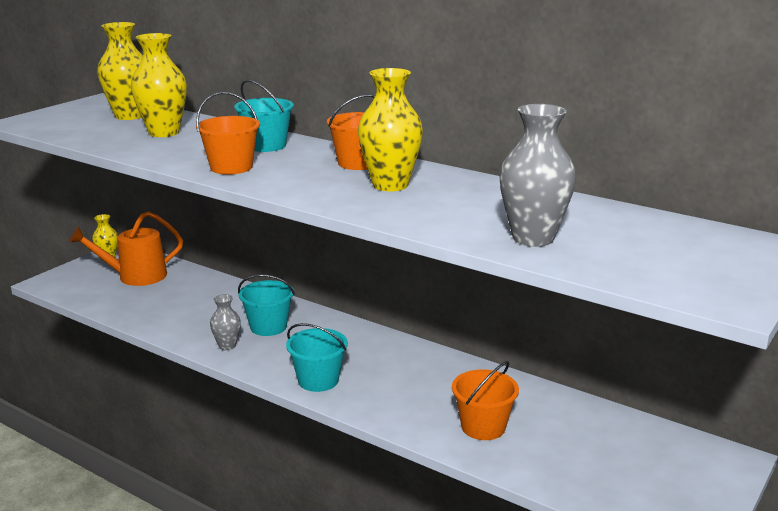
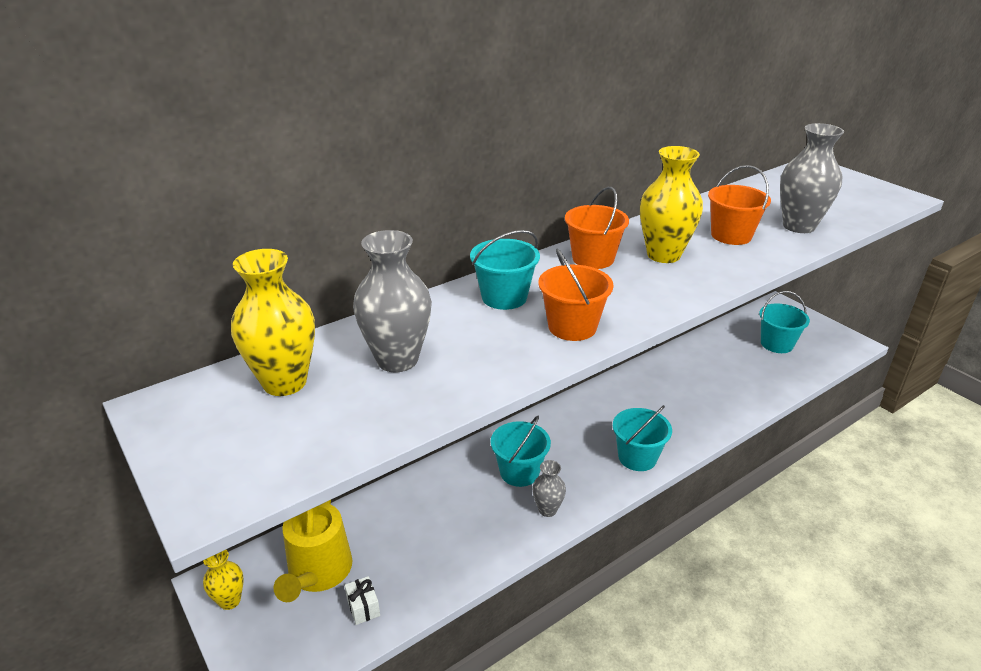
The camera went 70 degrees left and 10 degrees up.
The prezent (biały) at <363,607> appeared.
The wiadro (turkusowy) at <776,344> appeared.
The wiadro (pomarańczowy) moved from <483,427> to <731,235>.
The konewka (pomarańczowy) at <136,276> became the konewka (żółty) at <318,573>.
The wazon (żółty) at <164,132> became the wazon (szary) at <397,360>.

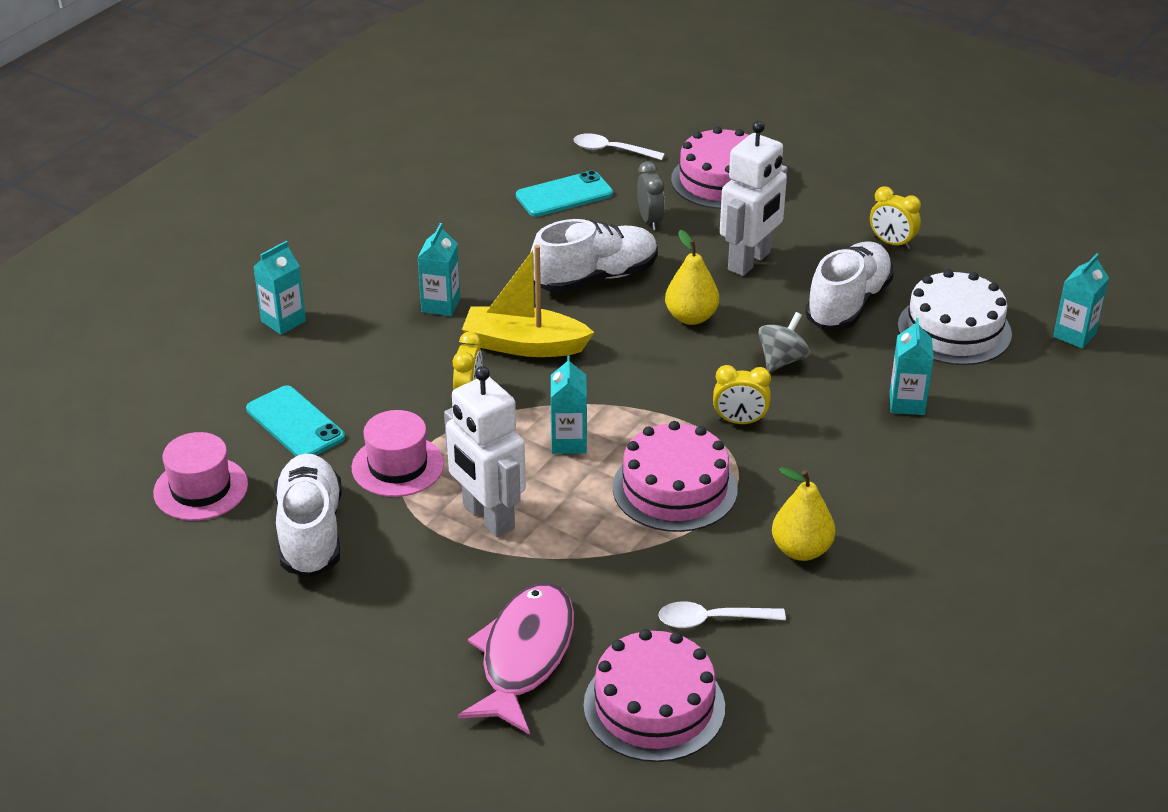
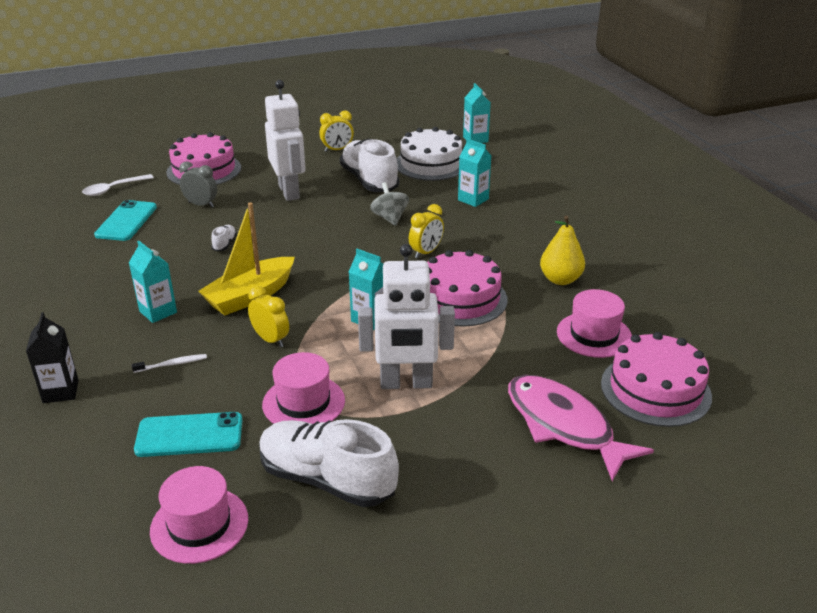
The camera went 55 degrees left and 5 degrees down.
The gruszka (żółty) at <691,317> disappeared.
The szczoteczka do zębów (biały) at <172,364> appeared.
The łyżka (biały) at <712,620> was replaced by the kapelusz (różowy) at <594,335>.
The karton mleka (turkusowy) at <283,321> became the karton mleka (czarny) at <60,391>.
The but (biały) at <595,278> changed to 0.40 times the size.

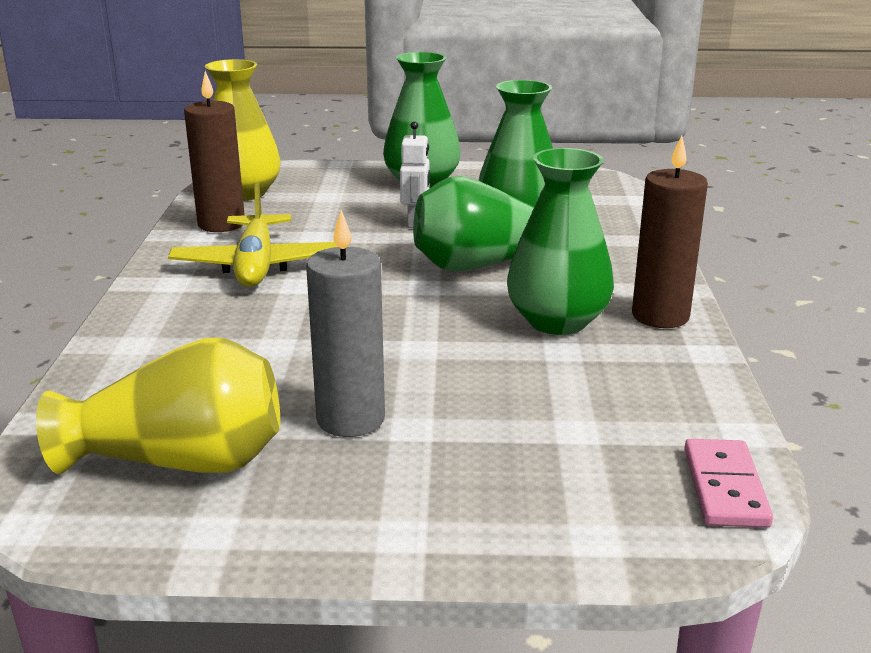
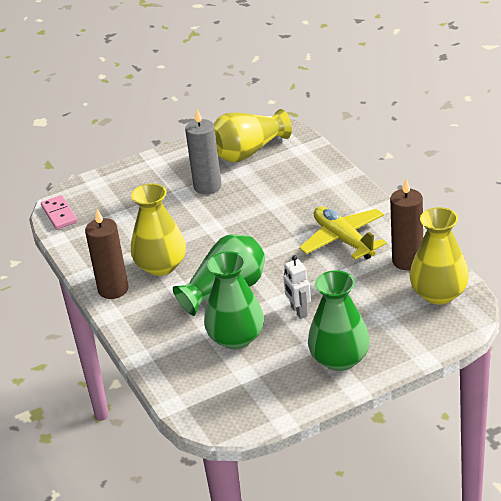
The camera went 155 degrees right and 10 degrees up.
The wazon (zielony) at <557,321> became the wazon (żółty) at <161,266>.

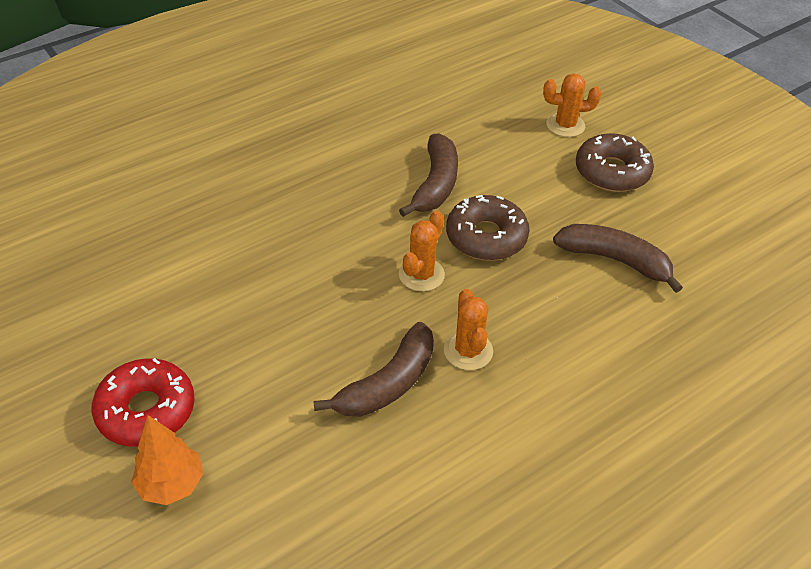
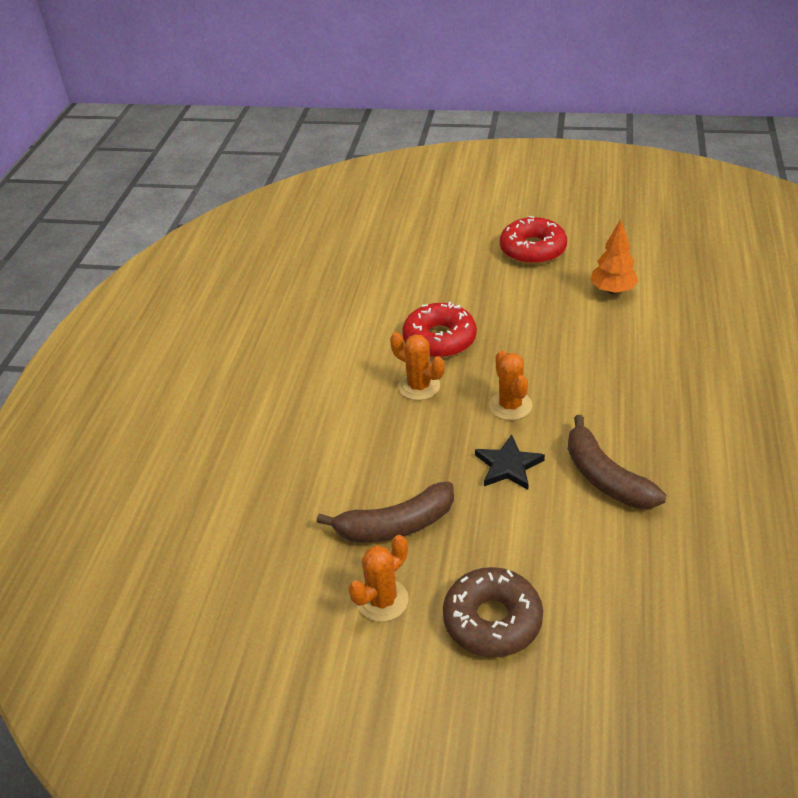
The camera went 140 degrees right and 5 degrees down.
The drzewko (pomarańczowy) moved from <171,484> to <612,290>.
The kaktus (pomarańczowy) moved from <565,125> to <382,600>.
The banan (brązowy) at <388,383> was replaced by the donut (czerwony) at <439,339>.
The donut (brązowy) at <486,237> was replaced by the gwiazda (czarny) at <508,466>.

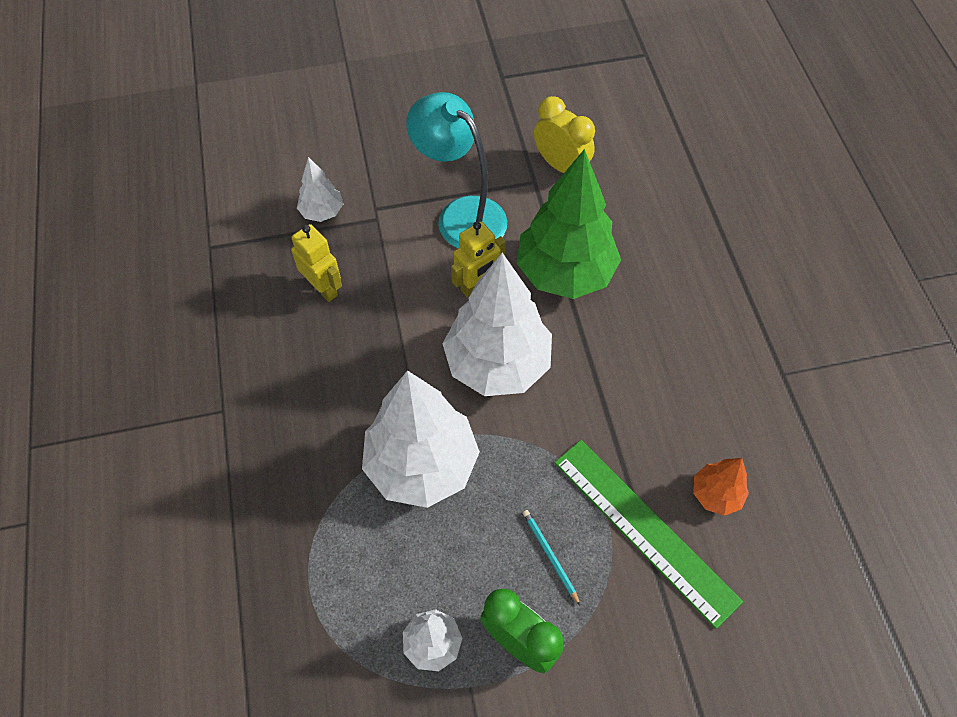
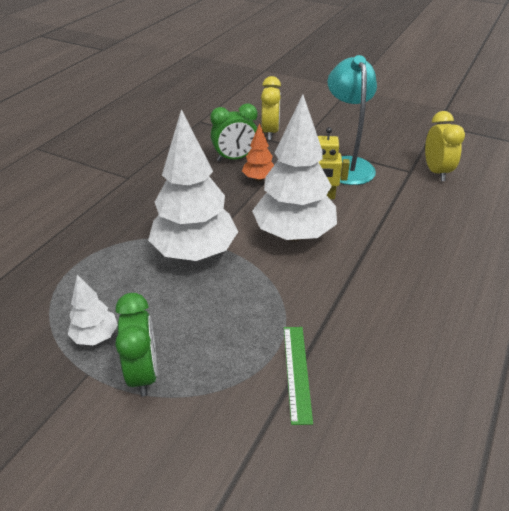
The camera went 40 degrees right and 20 degrees down.
The drzewko (zielony) at <565,273> disappeared.
The ołówek (turkusowy) at <550,555> disappeared.
The drzewko (pomarańczowy) moved from <716,494> to <259,179>.
The robot (żółty) at <323,288> was replaced by the budzik (zielony) at <235,158>.
The drzewko (biały) at <322,212> was replaced by the budzik (żółty) at <270,132>.
The linijka (zielony) at <644,530> changed to 0.57 times the size.

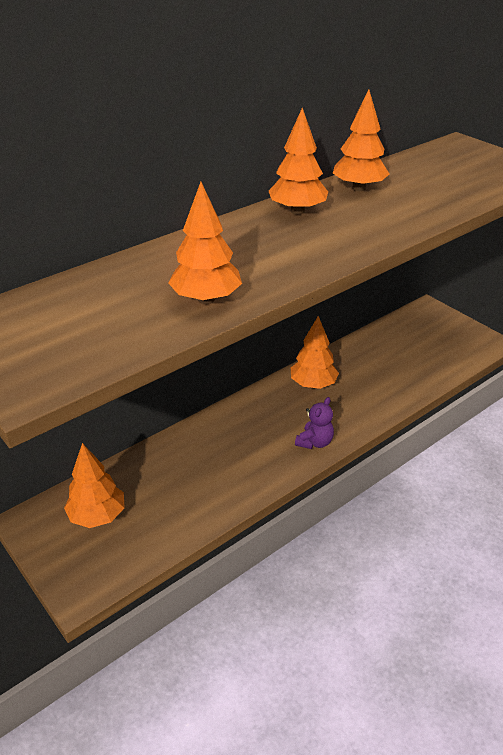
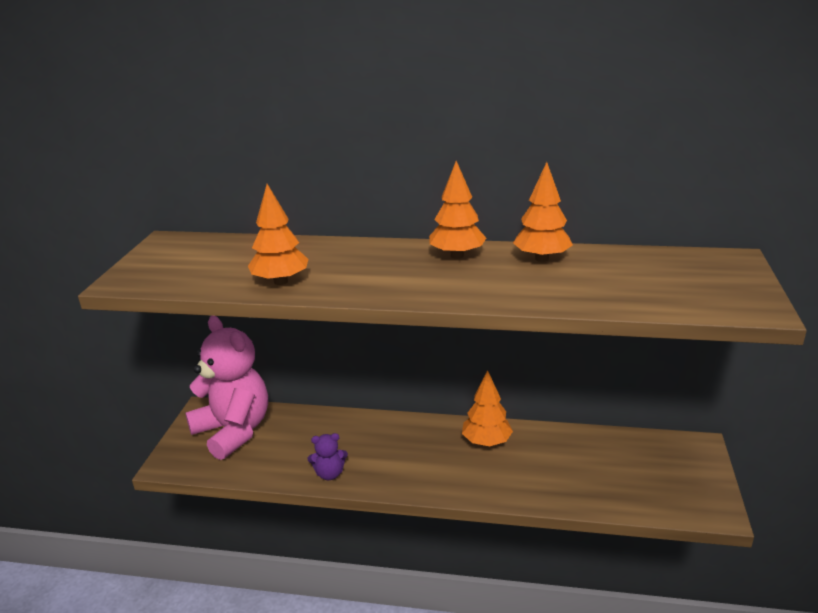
The camera went 50 degrees right and 10 degrees down.
The miś (fioletowy) moved from <315,442> to <329,474>.
The drzewko (pomarańczowy) at <97,516> was replaced by the miś (różowy) at <233,431>.

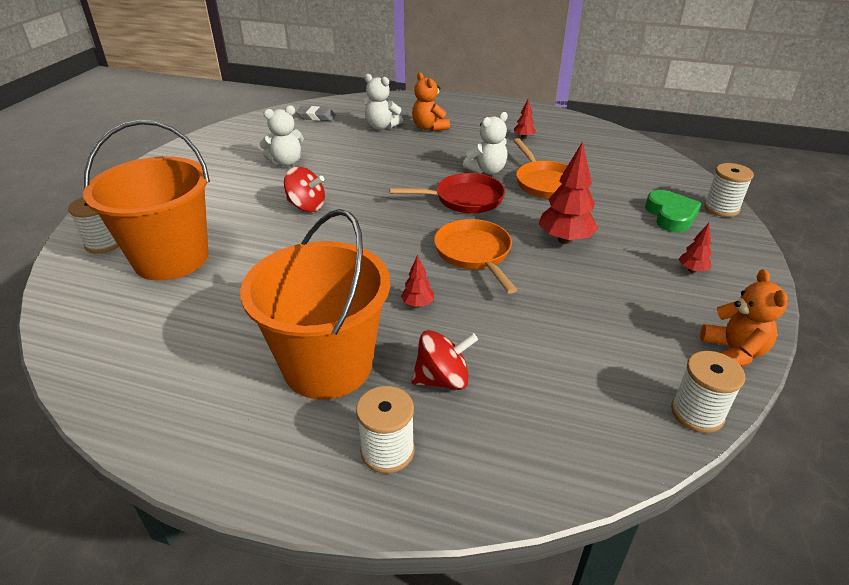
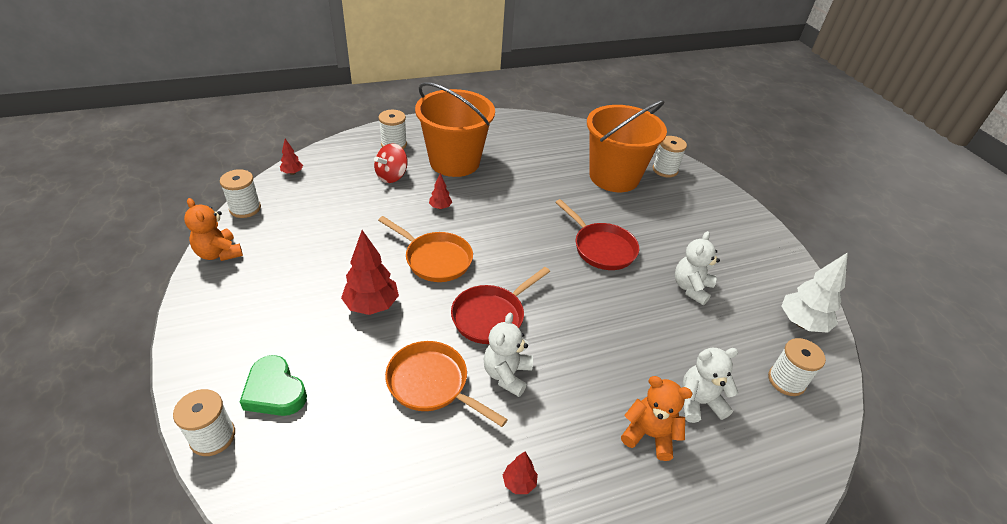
The camera went 140 degrees right and 5 degrees up.
The drzewko (biały) at <802,323> appeared.
The drzewko (czerwony) moved from <692,270> to <292,173>.
The bączek (czerwony) at <306,206> was replaced by the patelnia (czerwony) at <601,248>.
The gumka do mazania (szary) at <316,117> was replaced by the szpulka (biały) at <786,381>.

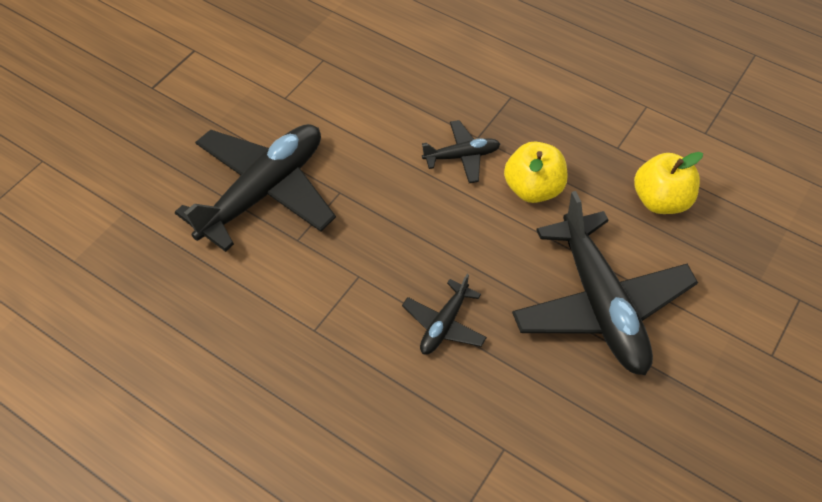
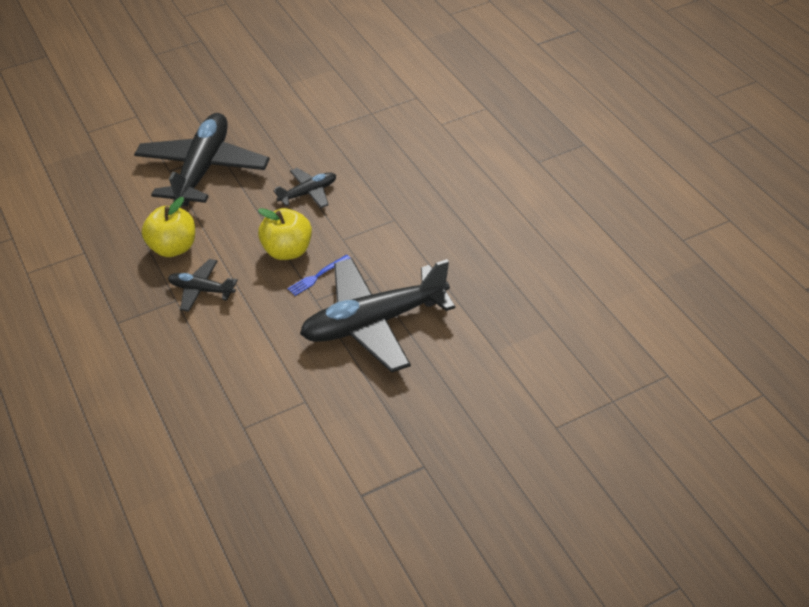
The camera went 150 degrees left and 10 degrees down.
The widelec (niebieski) at <317,276> appeared.
The jabłko (żółty) moved from <660,200> to <288,251>.

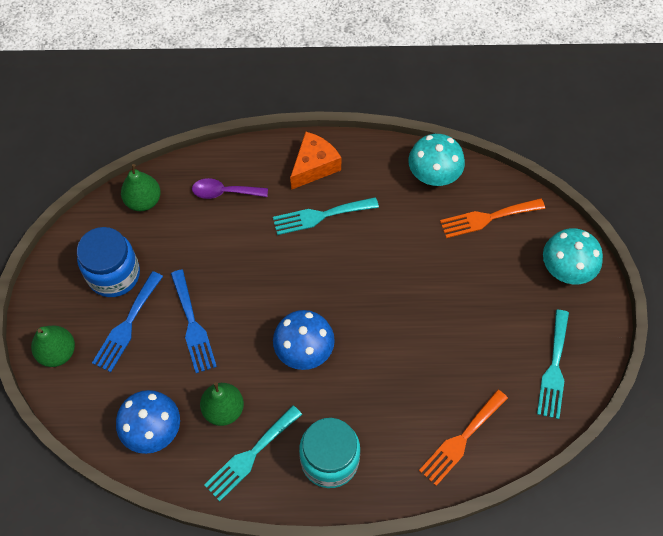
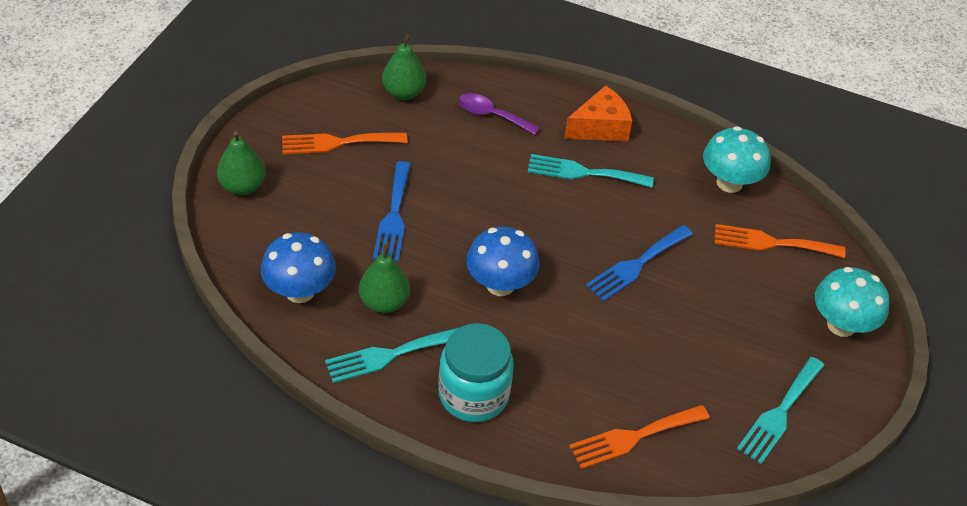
The camera went 20 degrees right and 15 degrees down.
The widelec (niebieski) moved from <127,325> to <636,265>.
The słoik (niebieski) at <114,274> was replaced by the widelec (pomarańczowy) at <338,142>.

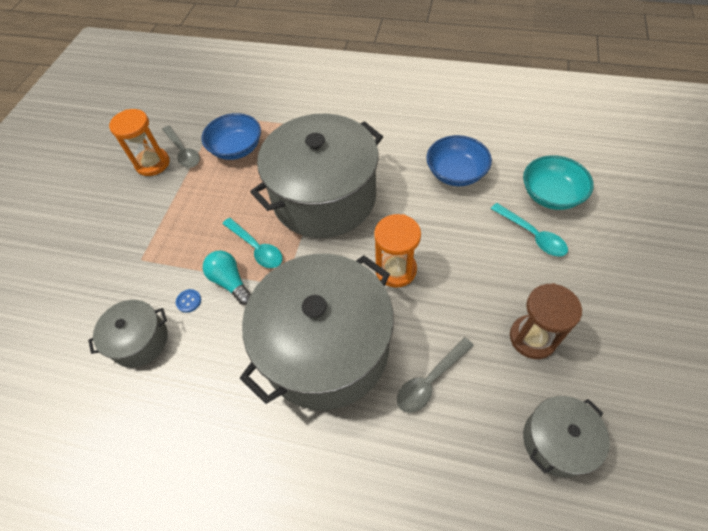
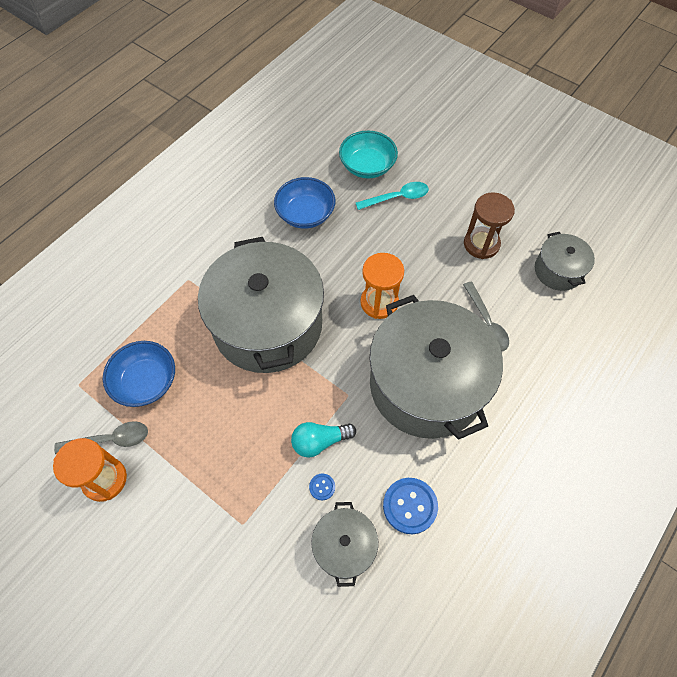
The camera went 70 degrees left and 5 degrees up.
The łyżka (turkusowy) at <256,248> disappeared.
The guzik (niebieski) at <410,506> appeared.

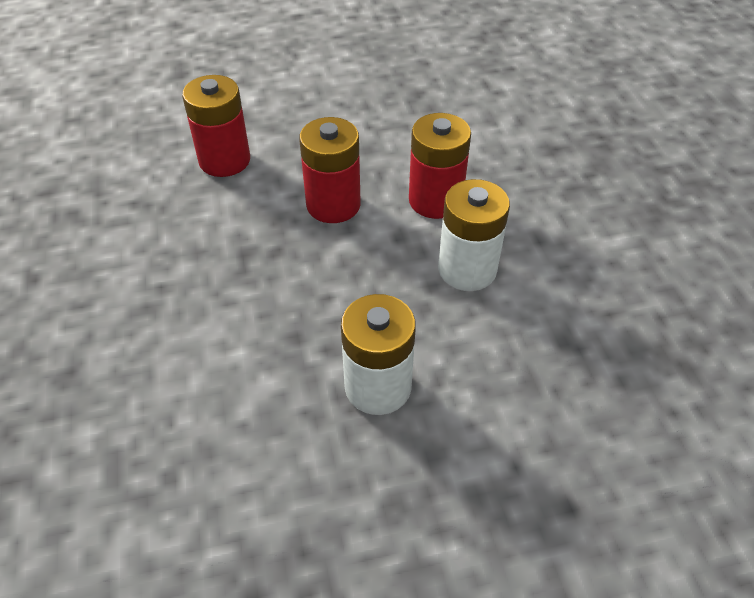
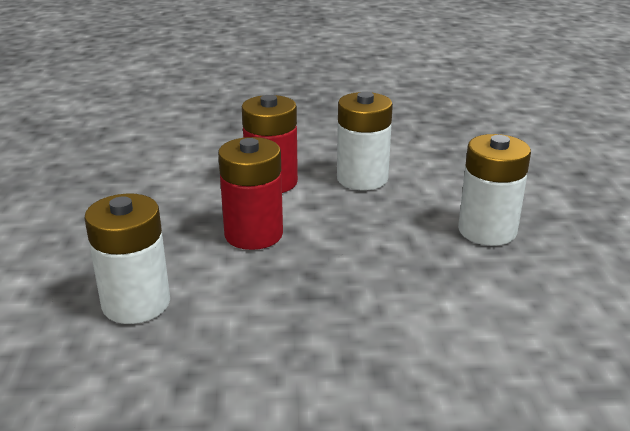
The camera went 80 degrees left and 20 degrees down.
The bateria (czerwony) at <224,160> became the bateria (biały) at <136,303>.

